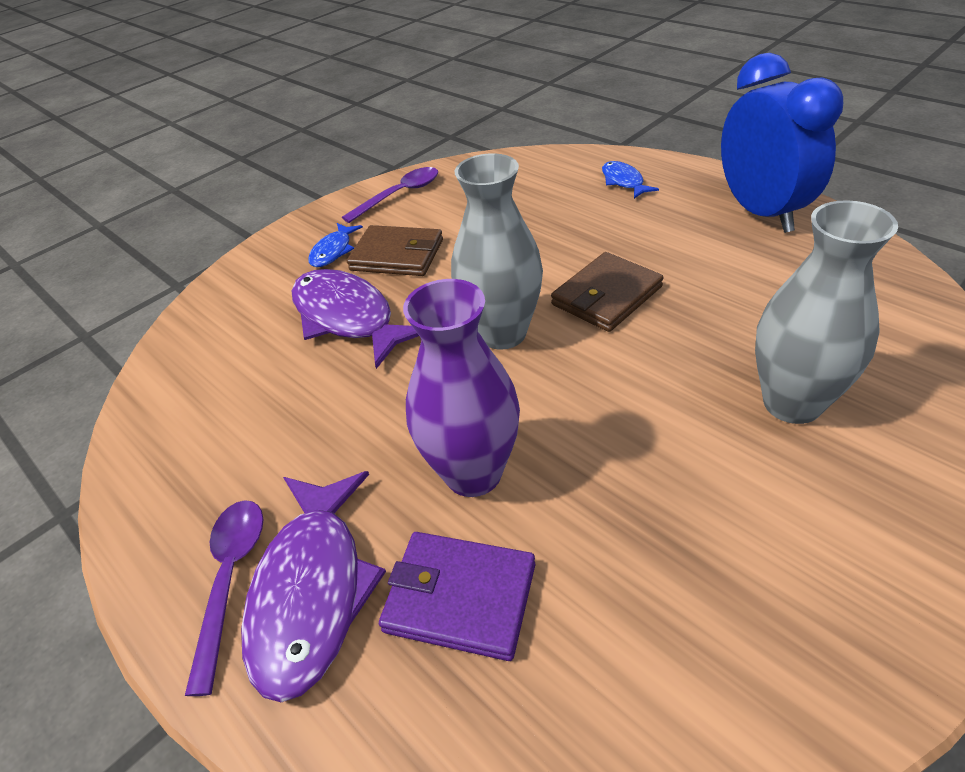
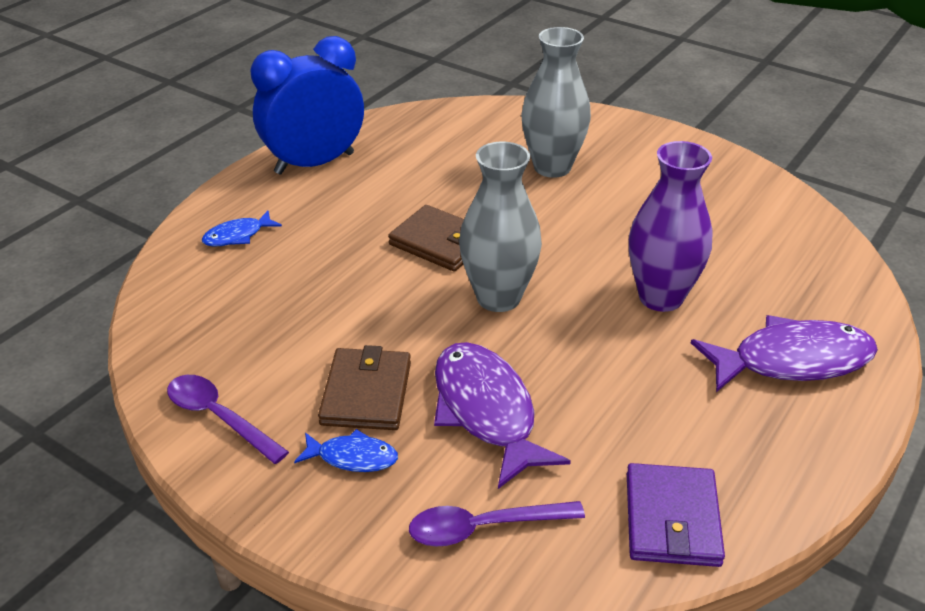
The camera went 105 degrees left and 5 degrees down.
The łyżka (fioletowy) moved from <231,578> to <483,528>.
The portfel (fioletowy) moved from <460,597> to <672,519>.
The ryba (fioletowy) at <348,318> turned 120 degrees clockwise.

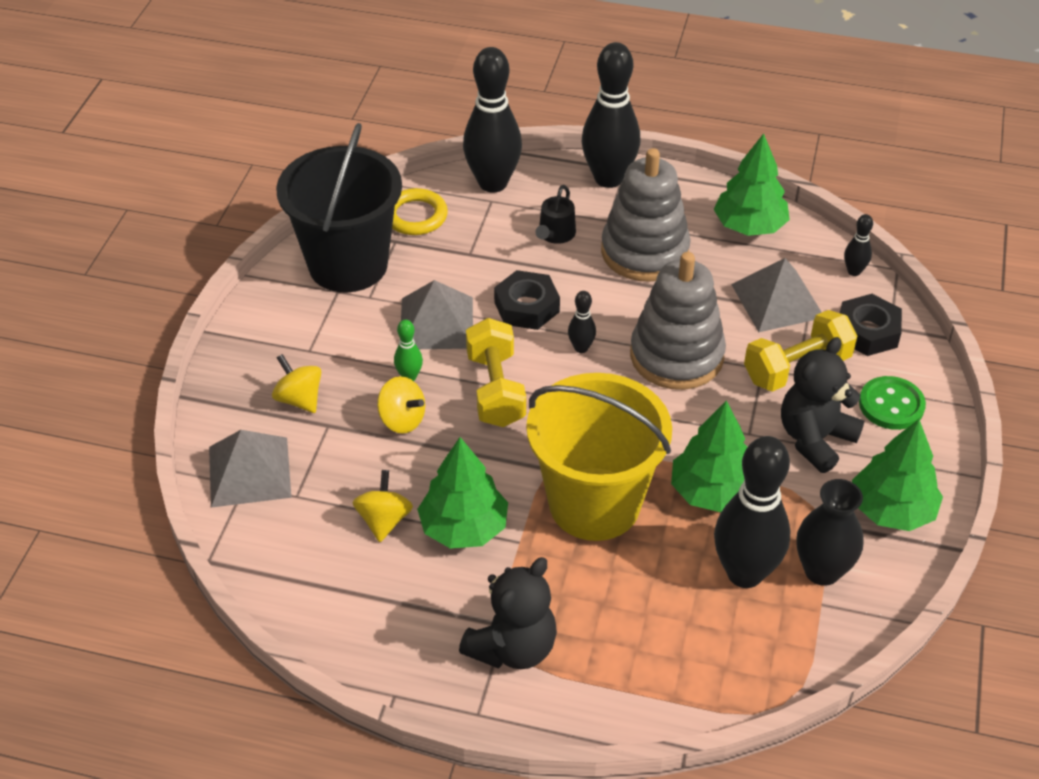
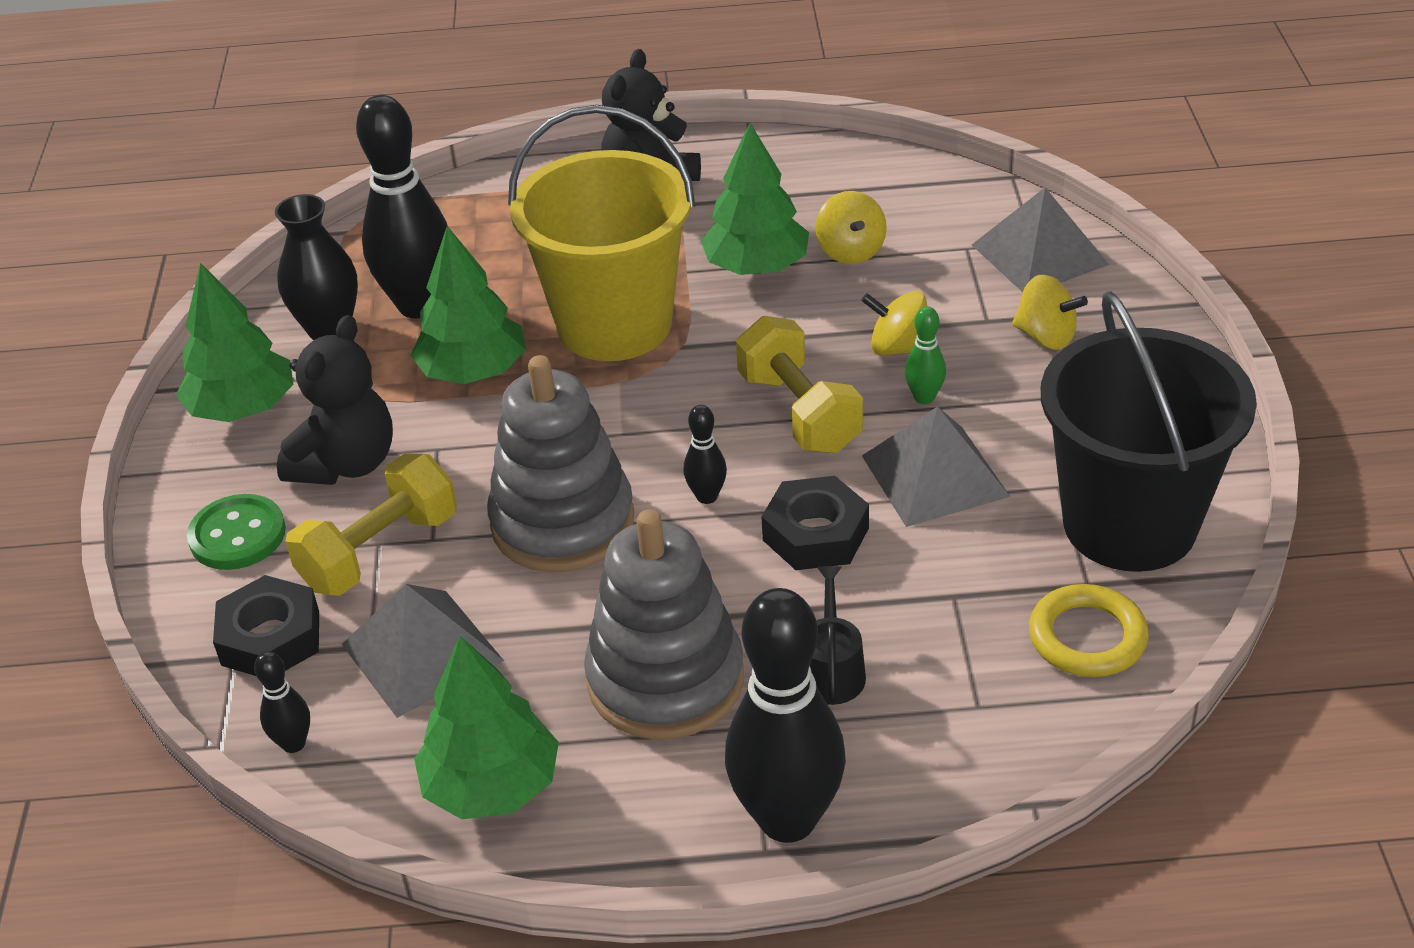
The camera went 165 degrees right and 5 degrees down.
The kręgiel (czarny) at <493,183> disappeared.

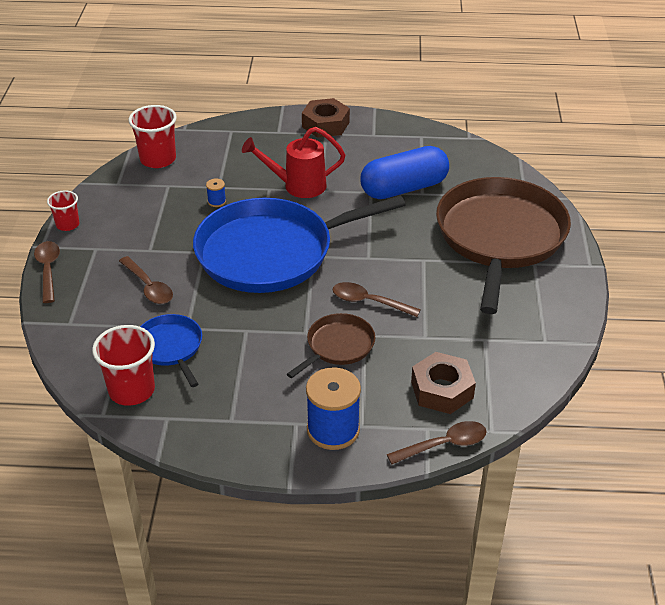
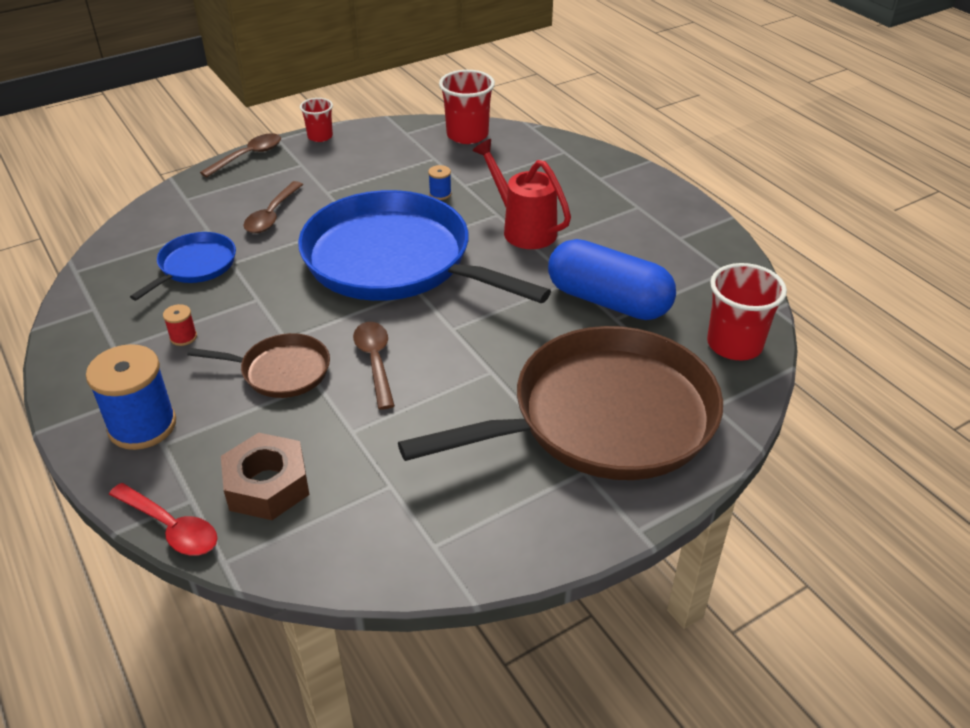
The camera went 55 degrees right and 0 degrees up.
The nakrętka (brązowy) at <325,124> disappeared.
The szpulka (czerwony) at <183,337> appeared.
The szklanka (czerwony) moved from <132,390> to <734,344>.
The łyżka (brązowy) at <444,445> became the łyżka (czerwony) at <171,527>.

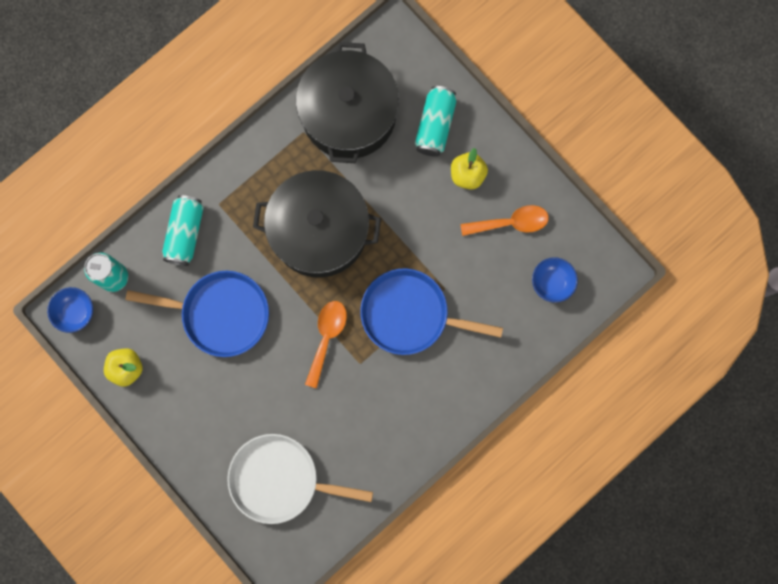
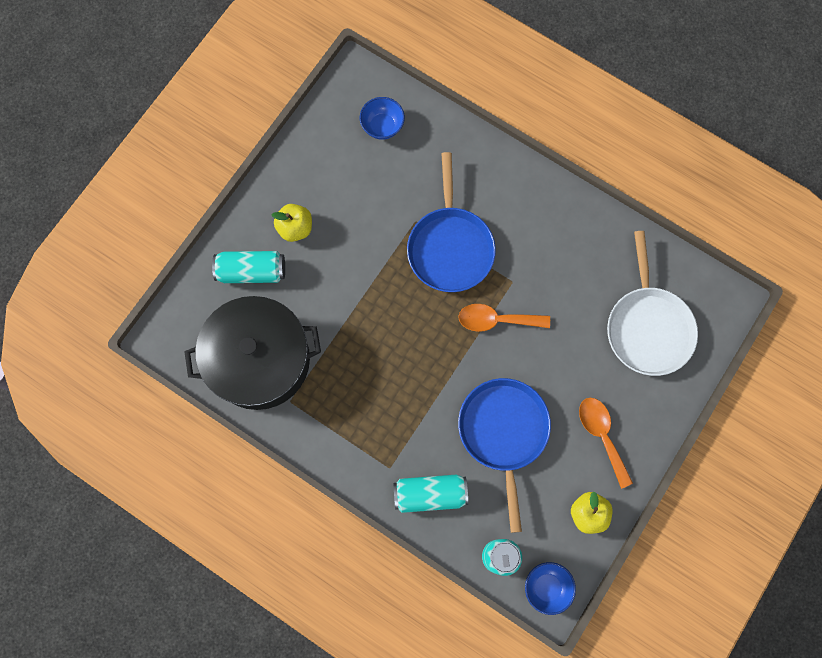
The camera went 105 degrees left and 5 degrees down.
The garnek (czarny) at <319,230> disappeared.
The łyżka (pomarańczowy) moved from <510,223> to <601,436>.

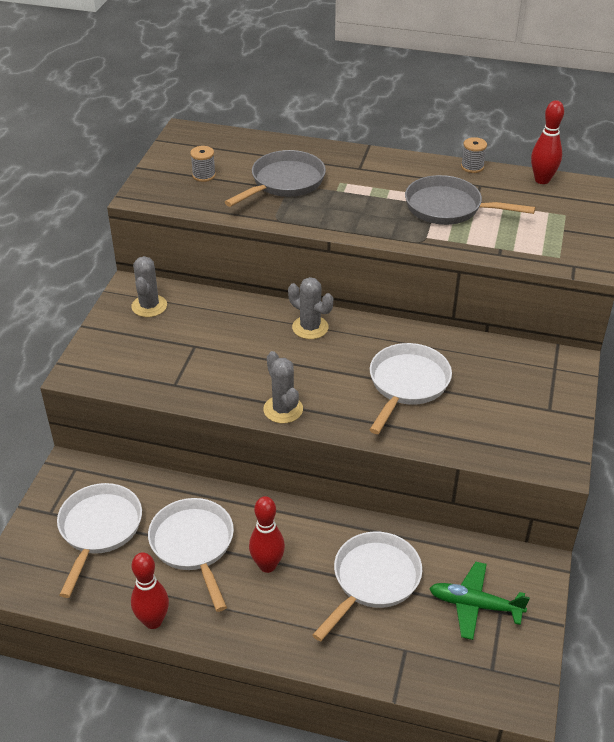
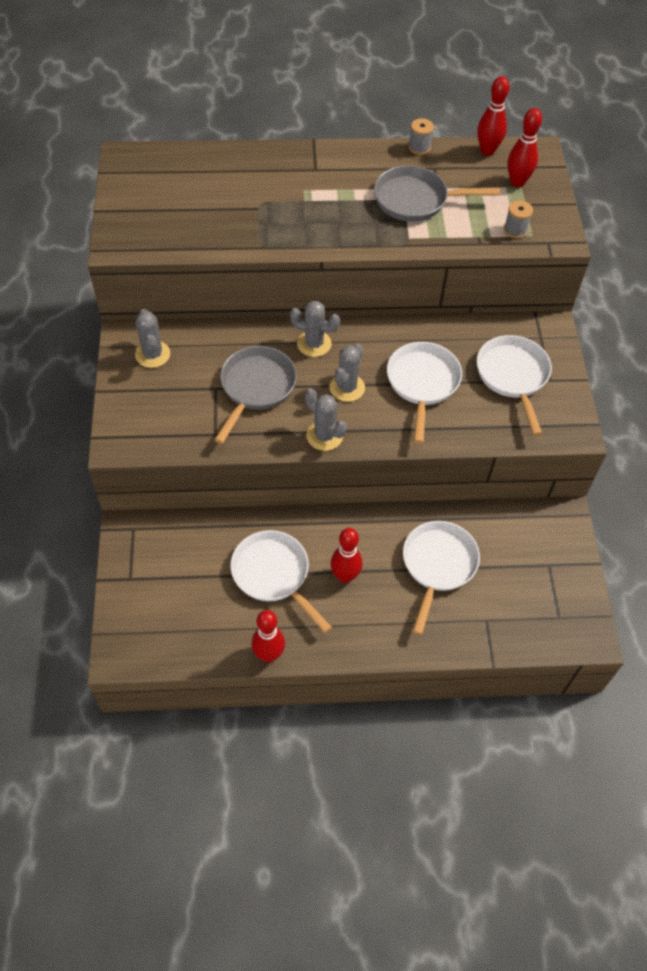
The camera went 20 degrees left and 15 degrees up.
The samolot (zielony) at <474,605> disappeared.
The kaktus (szary) at <347,388> appeared.
The kręgiel (czerwony) at <517,182> appeared.
The patelnia (biały) moved from <99,529> to <513,376>.
The szpulka (szary) moved from <204,175> to <515,230>.
The patelnia (szary) moved from <284,182> to <256,387>.

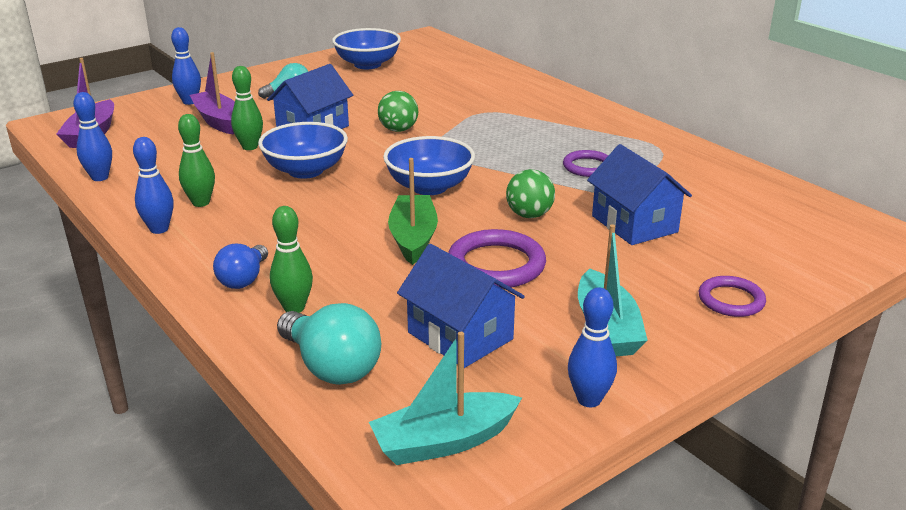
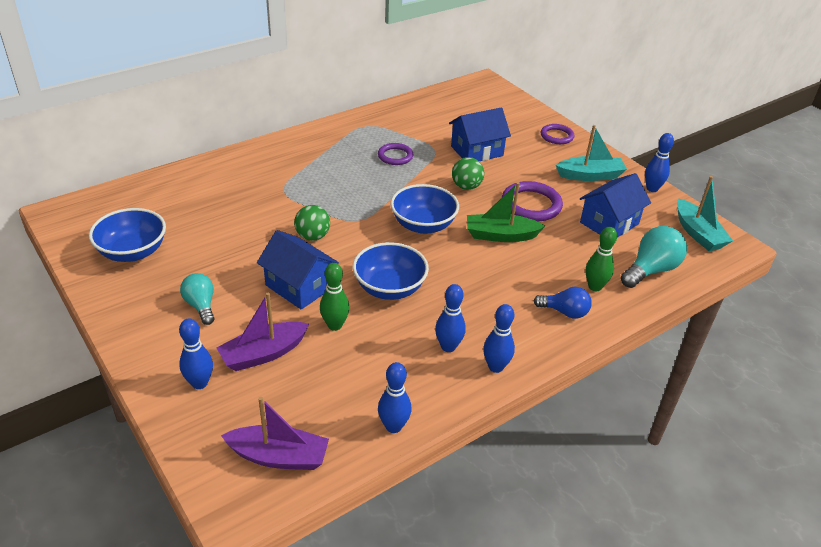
The camera went 90 degrees left and 10 degrees up.
The kręgiel (zielony) at <201,203> became the kręgiel (niebieski) at <448,347>.

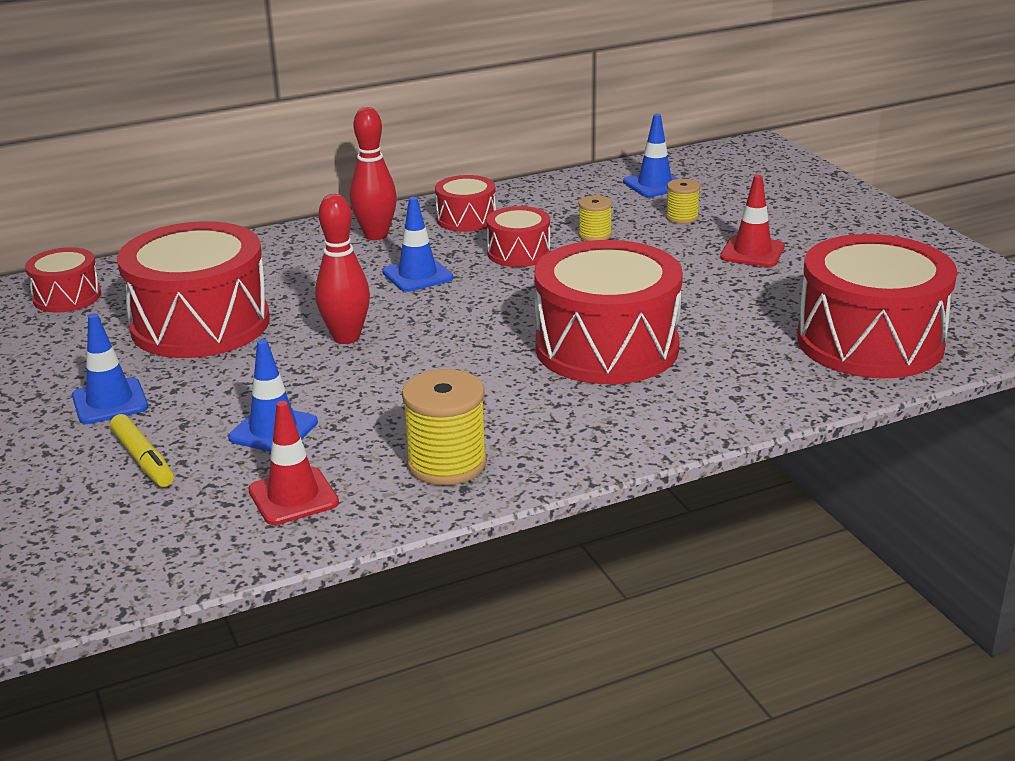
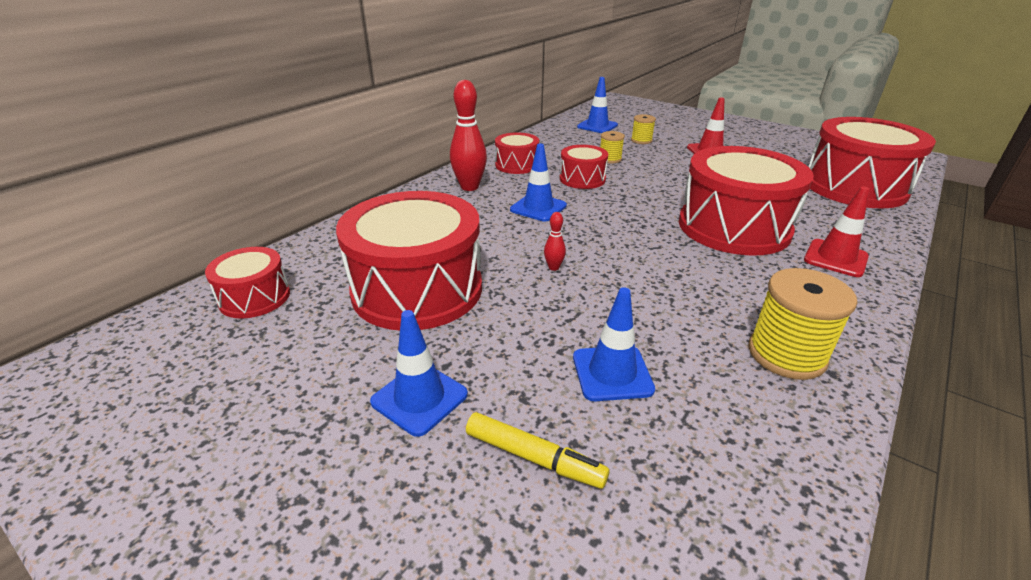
The camera went 30 degrees left and 5 degrees up.
The pachołek (czerwony) moved from <293,497> to <835,258>.
The kręgiel (czerwony) at <346,337> changed to 0.46 times the size.

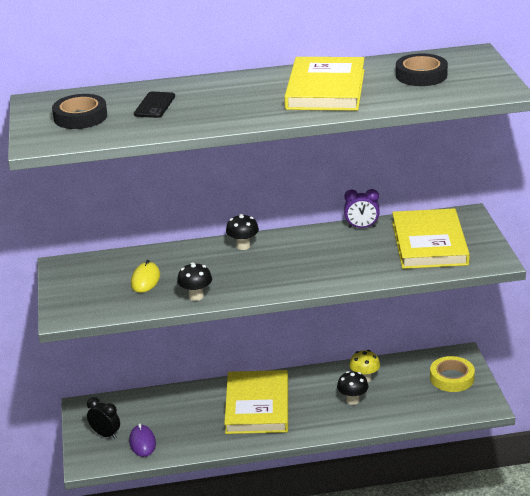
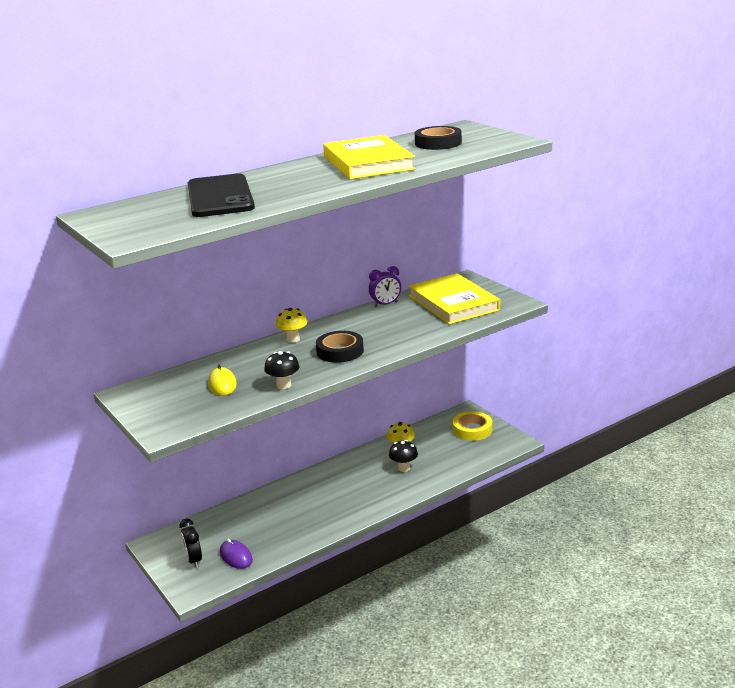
The camera went 25 degrees left and 5 degrees down.
The książka (żółty) at <257,406> disappeared.
The taśma klejąca (czarny) moved from <80,117> to <340,351>.
The grzyb (czarny) at <243,246> became the grzyb (żółty) at <293,339>.
The budzik (czarny) at <105,434> turned 120 degrees counterclockwise.
The telefon (czarny) at <154,105> changed to 2.06 times the size.

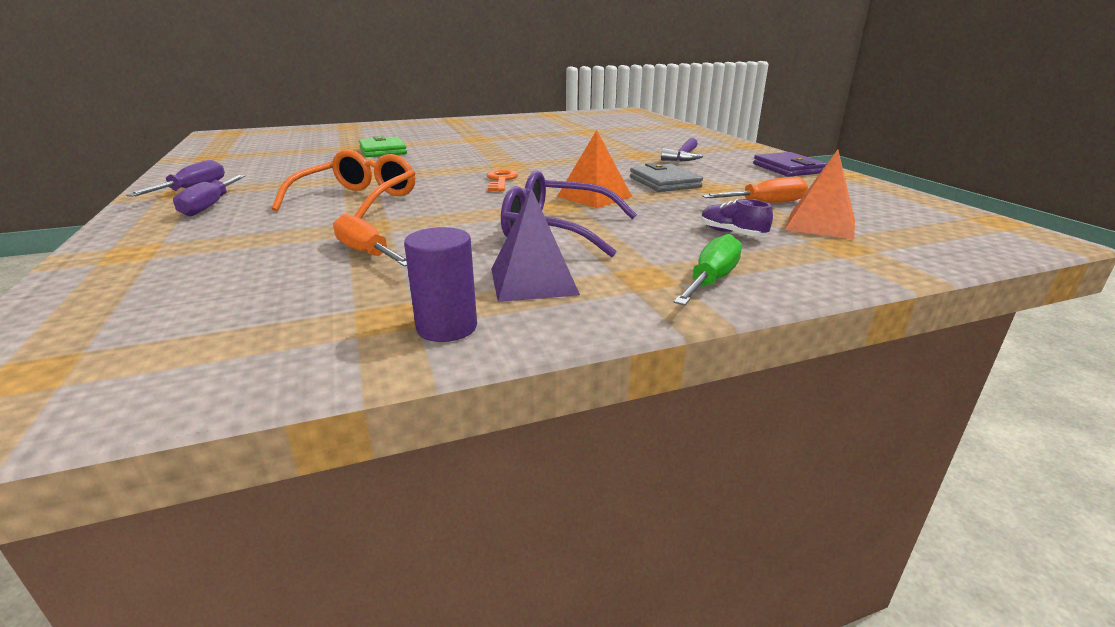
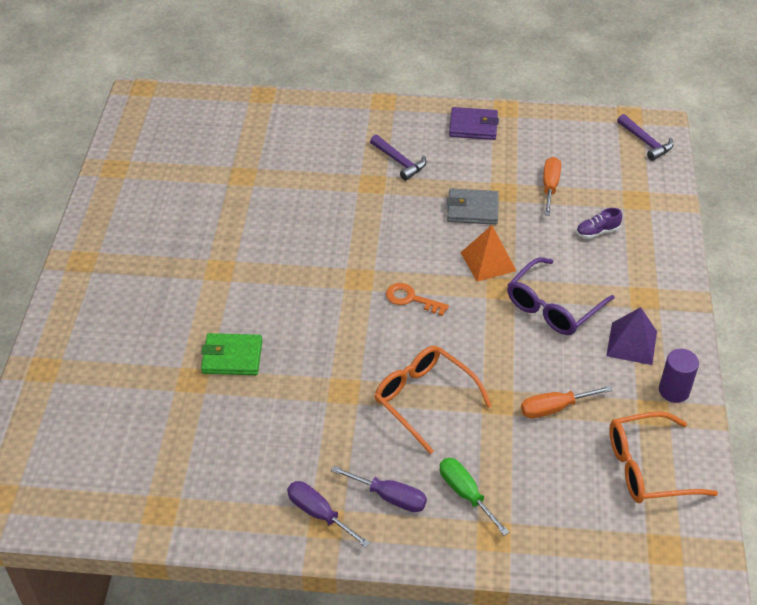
The camera went 65 degrees left and 20 degrees up.
The piramida (pomarańczowy) at <820,225> disappeared.
The okulary (pomarańczowy) at <648,467> appeared.
The młotek (fioletowy) at <645,142> appeared.
The śrubokręt (zielony) moved from <711,280> to <465,494>.

